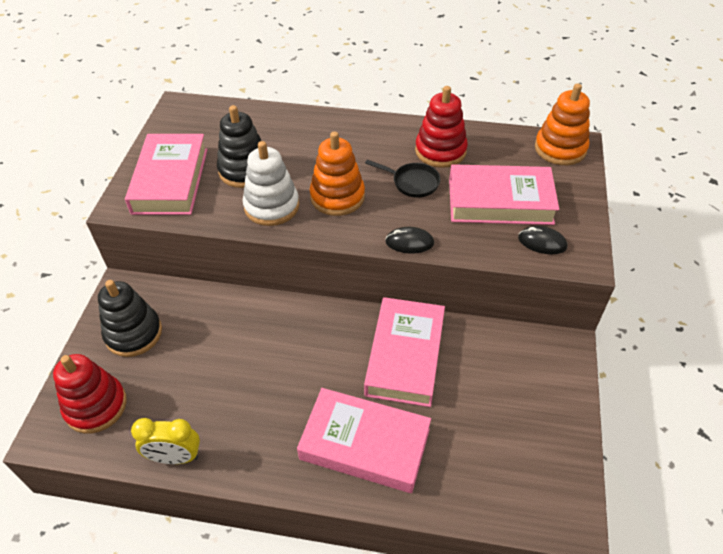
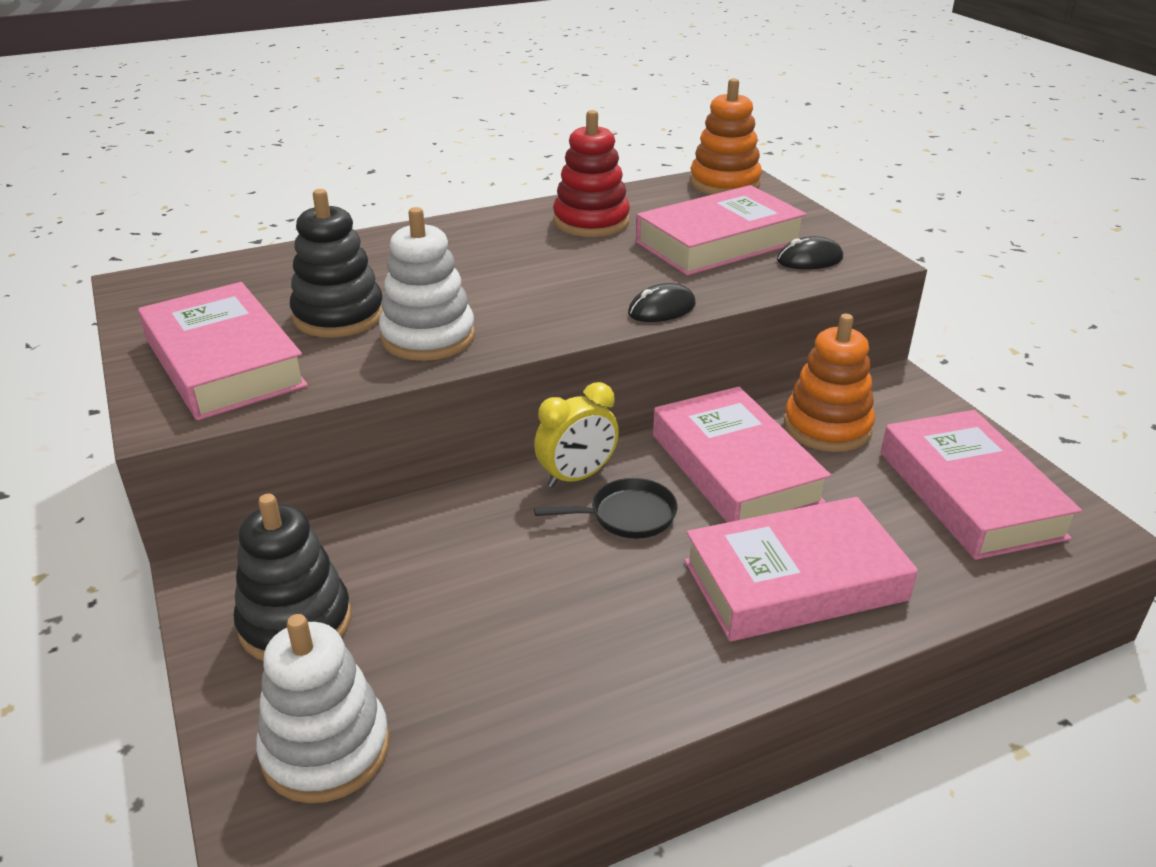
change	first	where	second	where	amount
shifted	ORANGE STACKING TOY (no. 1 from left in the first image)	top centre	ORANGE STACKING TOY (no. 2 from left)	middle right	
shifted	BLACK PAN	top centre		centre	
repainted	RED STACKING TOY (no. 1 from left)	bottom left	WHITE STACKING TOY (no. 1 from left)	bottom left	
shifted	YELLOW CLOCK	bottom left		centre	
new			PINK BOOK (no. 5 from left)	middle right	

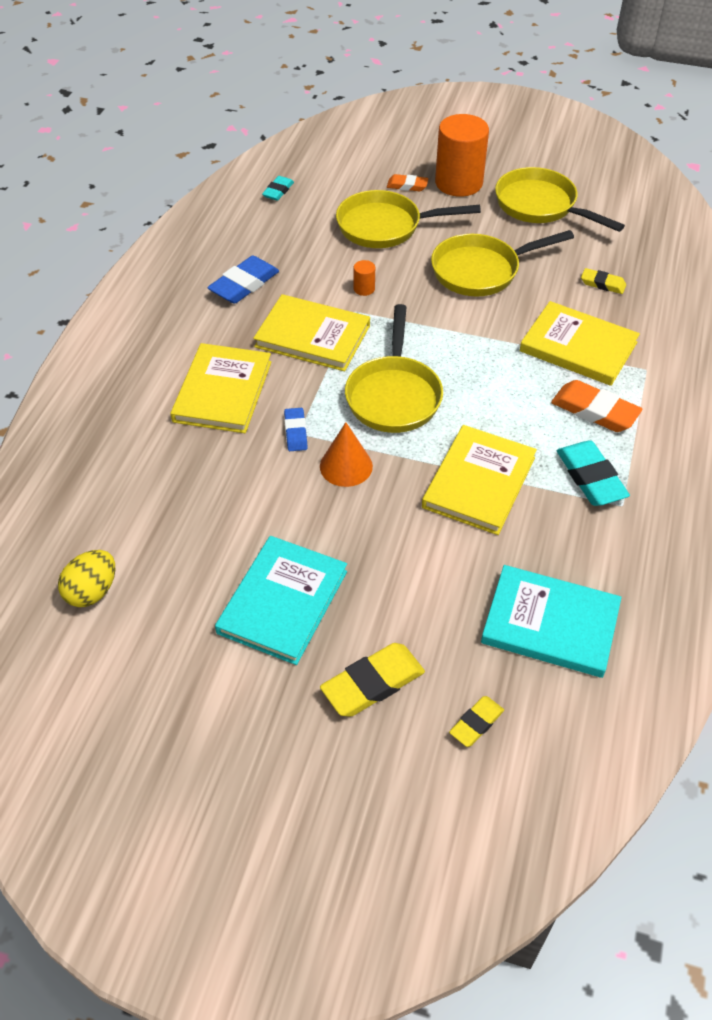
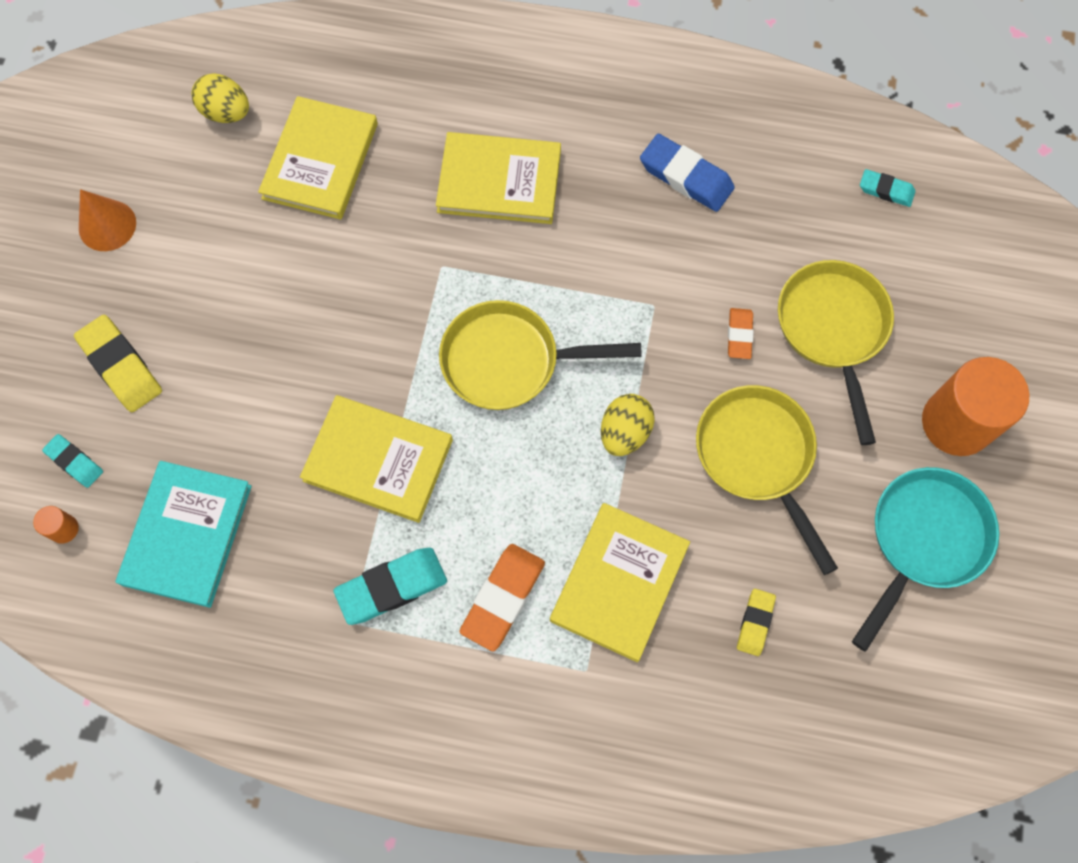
change	first	where	second	where	amount
repainted	YELLOW PAN (no. 4 from left)	top right	TURQUOISE PAN	middle right	
shifted	ORANGE ERASER (no. 1 from left in the first image)	top centre	ORANGE ERASER (no. 2 from left)	middle right	
shifted	ORANGE CYLINDER (no. 1 from left)	top centre		middle left	
shifted	YELLOW BOOK (no. 2 from left in the first image)	top centre	YELLOW BOOK (no. 1 from left)	top left	
gone	BLUE ERASER (no. 2 from left)	centre			
shifted	ORANGE CONE	centre		top left	
gone	TURQUOISE BOOK (no. 1 from left)	centre			
repainted	YELLOW ERASER (no. 2 from left)	bottom right	TURQUOISE ERASER (no. 1 from left)	middle left	
new			YELLOW EGG (no. 2 from left)	centre	

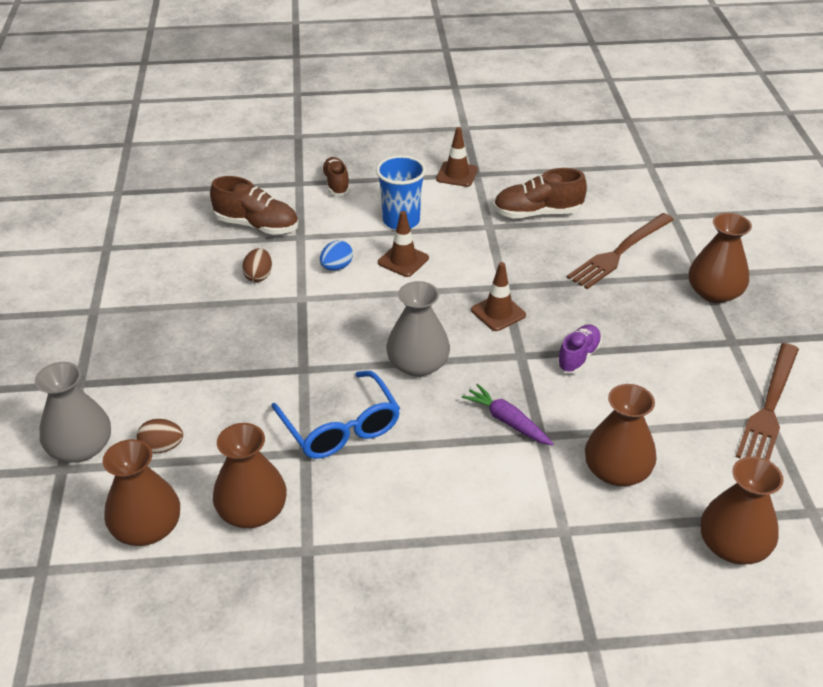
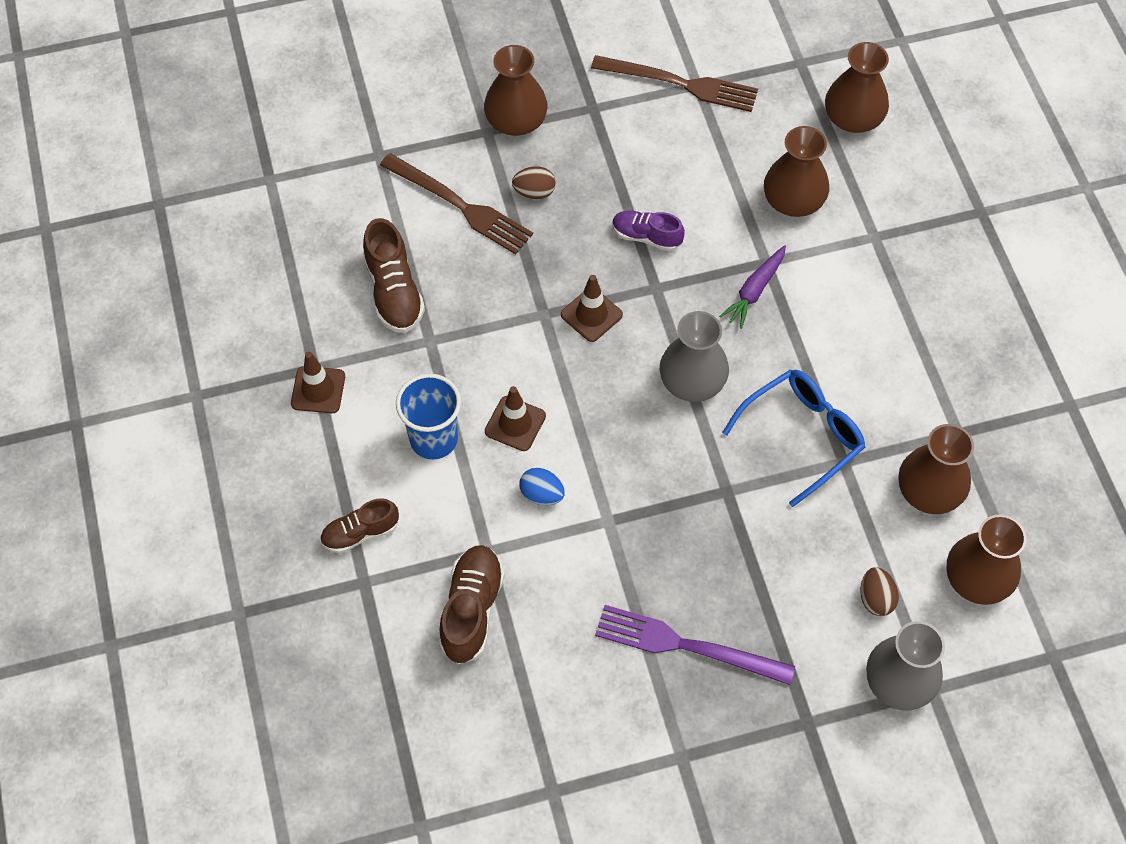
change	first	where	second	where	amount
shifted	BROWN EGG (no. 2 from left in the first image)	middle left	BROWN EGG (no. 1 from left)	top centre	
new			PURPLE FORK	bottom centre	

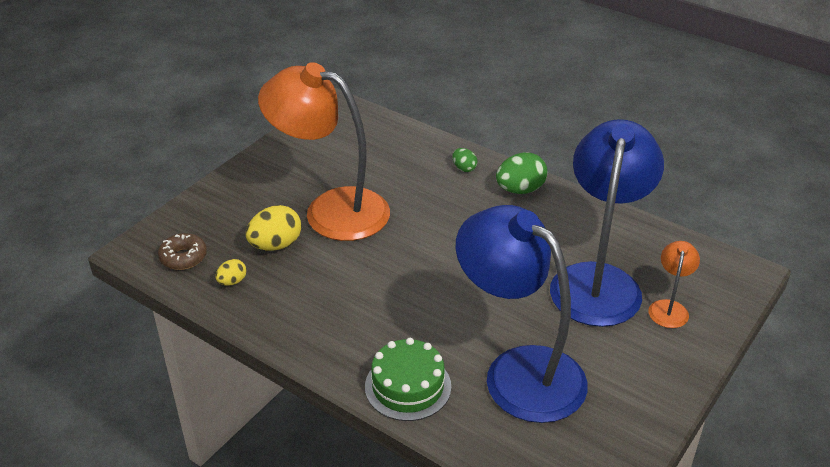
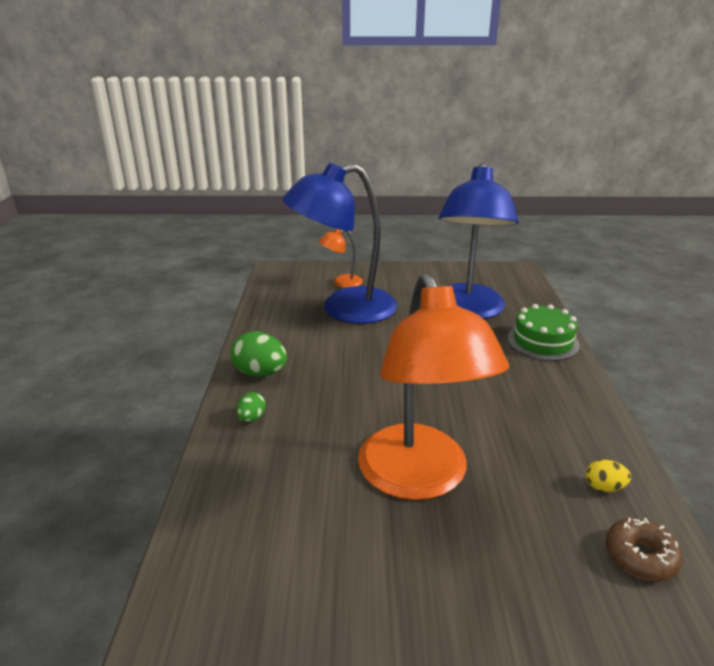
change	first	where	second	where	amount
gone	YELLOW EGG (no. 2 from left)	middle left			

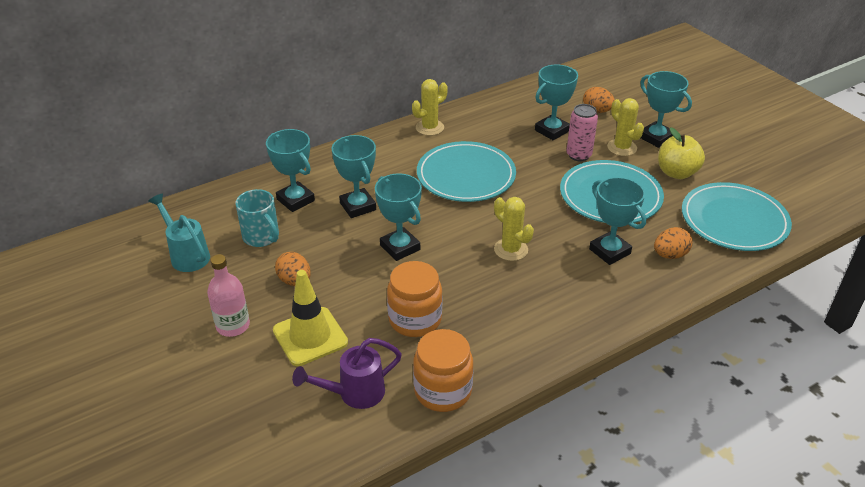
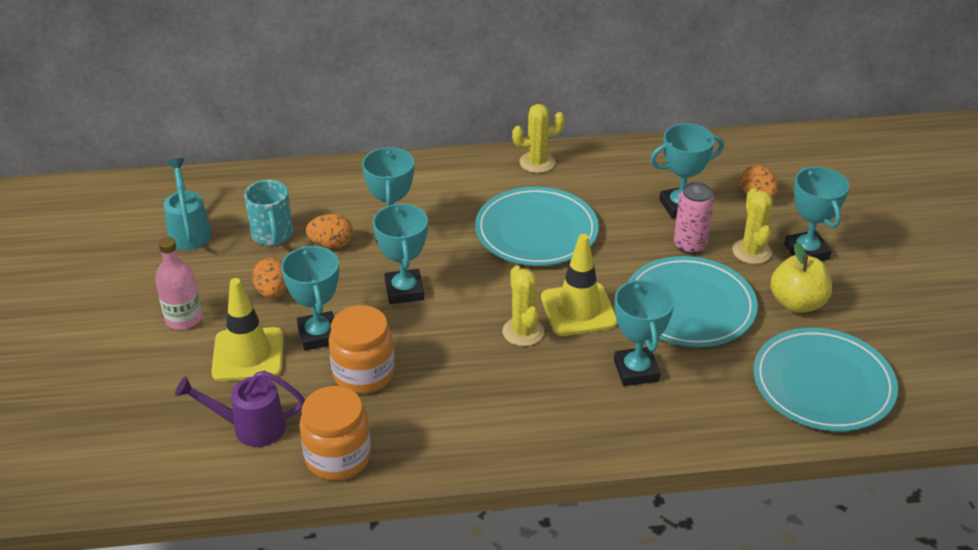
change	first	where	second	where	amount
shifted	TURQUOISE TROPHY (no. 1 from left)	centre		middle left	
shifted	ORANGE EGG (no. 3 from left in the first image)	middle right	ORANGE EGG (no. 2 from left)	centre	
new			YELLOW TRAFFIC CONE (no. 2 from left)	centre	

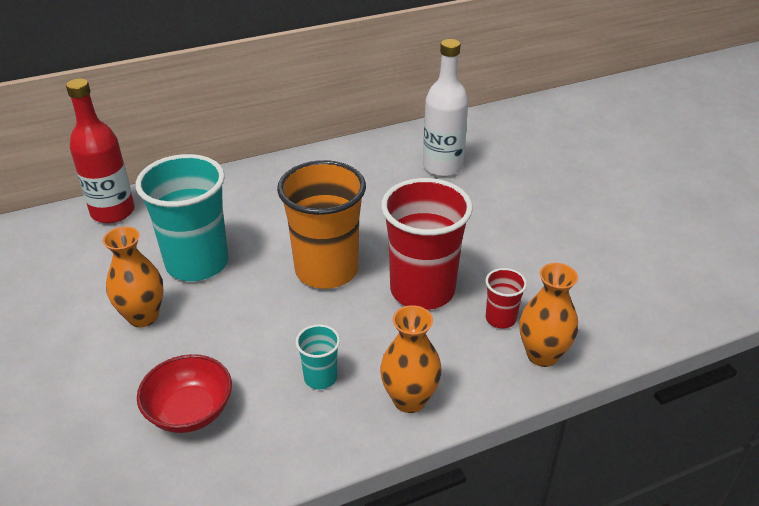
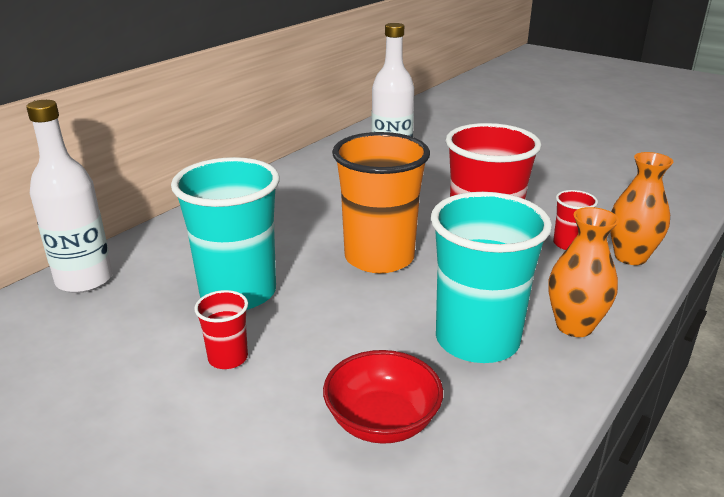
change	first	where	second	where	amount
repainted	RED BOTTLE	top left	WHITE BOTTLE (no. 1 from left)	middle left	
swapped	ORANGE VASE (no. 1 from left)	middle left	RED CUP (no. 1 from left)	middle left	
scaled	TURQUOISE CUP (no. 2 from left)	bottom centre		middle right	x2.20

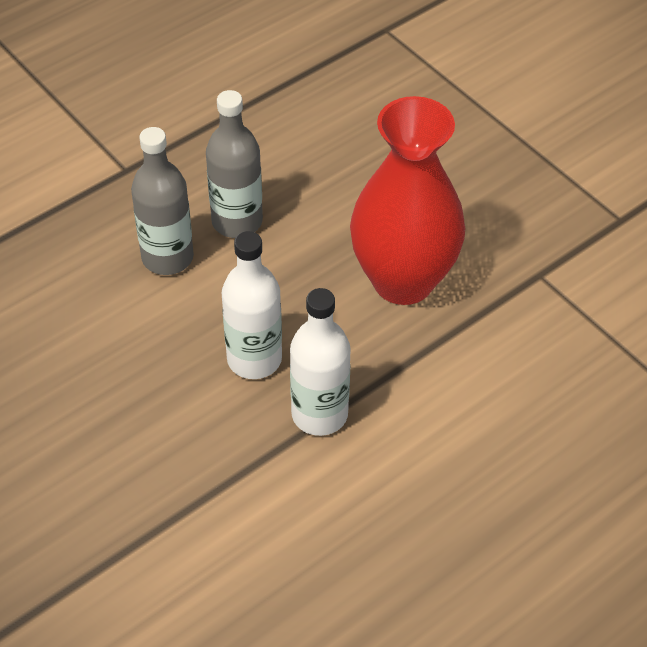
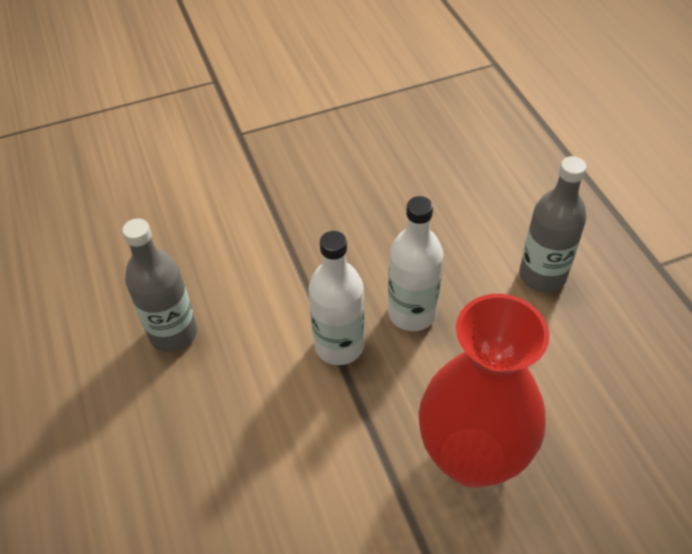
change	first	where	second	where	amount
shifted	GREY BOTTLE (no. 2 from left in the first image)	top centre	GREY BOTTLE (no. 1 from left)	middle left	

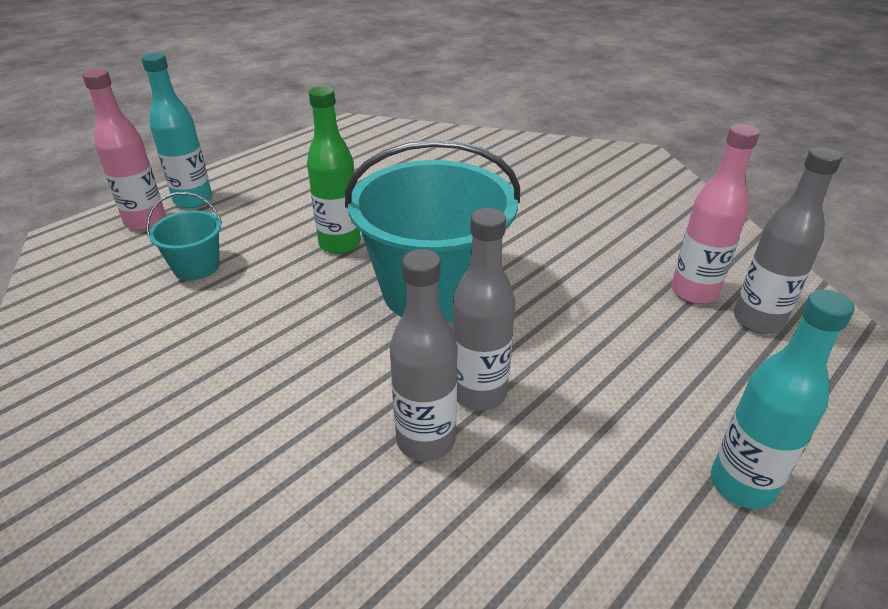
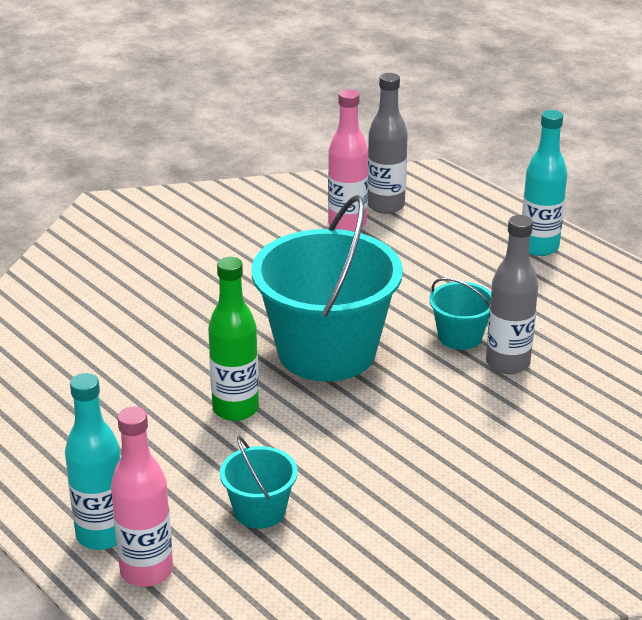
change	first	where	second	where	amount
swapped	GREY BOTTLE (no. 2 from left)	centre	TURQUOISE BUCKET (no. 3 from left)	middle right	

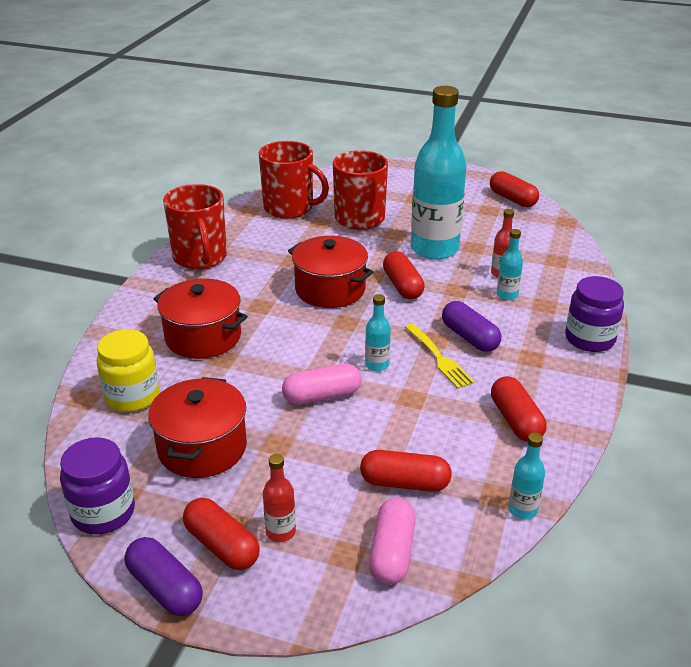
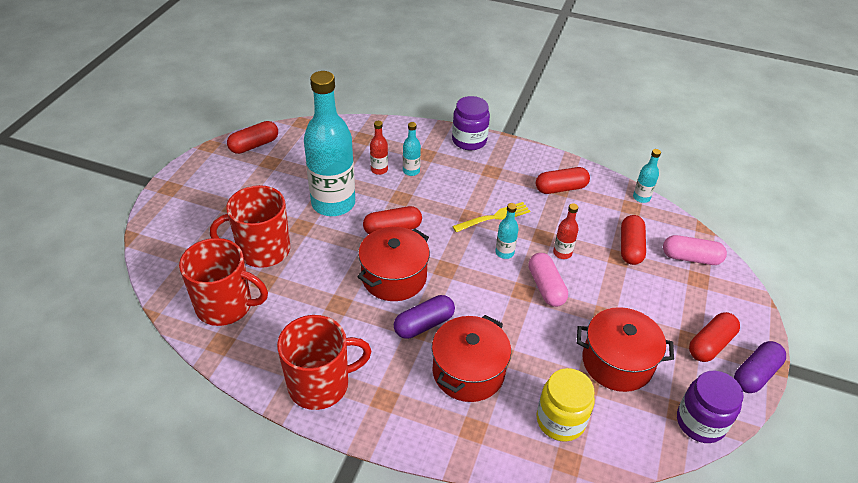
change	first	where	second	where	amount
rotated	RED MUG (no. 2 from left in the first image)	top centre	RED MUG (no. 1 from left)	middle left	75 degrees clockwise
shifted	PURPLE CAPSULE (no. 2 from left in the first image)	middle right	PURPLE CAPSULE (no. 1 from left)	centre	
shifted	RED BOTTLE (no. 1 from left in the first image)	bottom centre	RED BOTTLE (no. 2 from left)	centre	

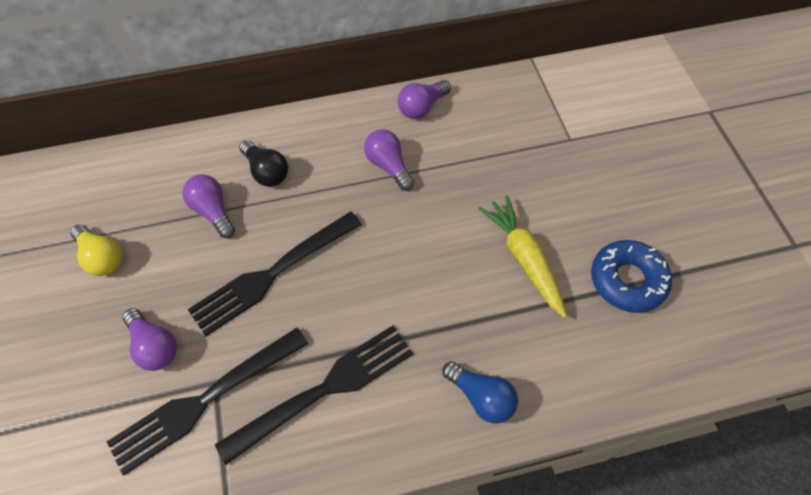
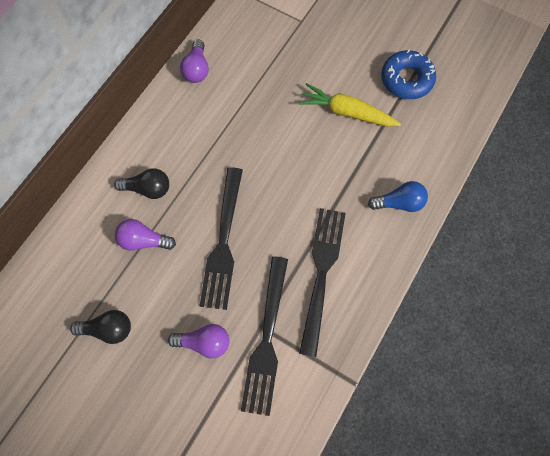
change	first	where	second	where	amount
gone	PURPLE LIGHT BULB (no. 3 from left)	top centre			
repainted	YELLOW LIGHT BULB	middle left	BLACK LIGHT BULB (no. 1 from left)	bottom left	

